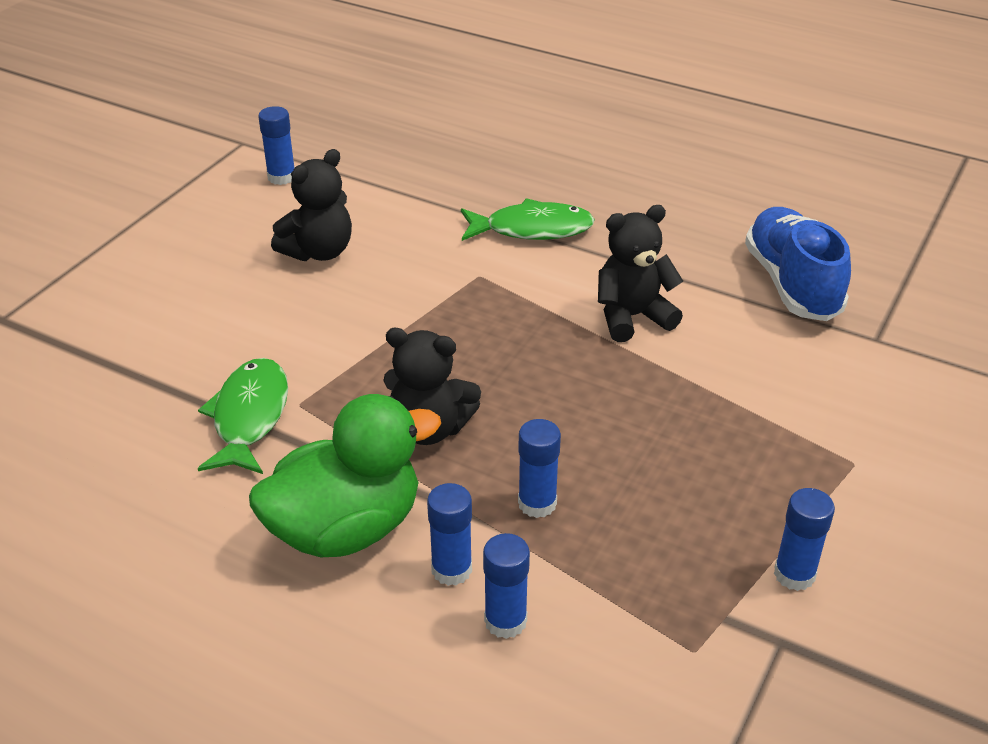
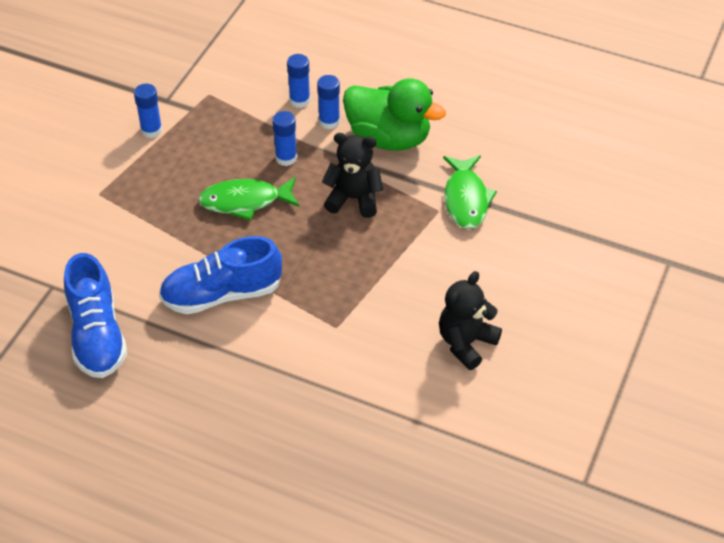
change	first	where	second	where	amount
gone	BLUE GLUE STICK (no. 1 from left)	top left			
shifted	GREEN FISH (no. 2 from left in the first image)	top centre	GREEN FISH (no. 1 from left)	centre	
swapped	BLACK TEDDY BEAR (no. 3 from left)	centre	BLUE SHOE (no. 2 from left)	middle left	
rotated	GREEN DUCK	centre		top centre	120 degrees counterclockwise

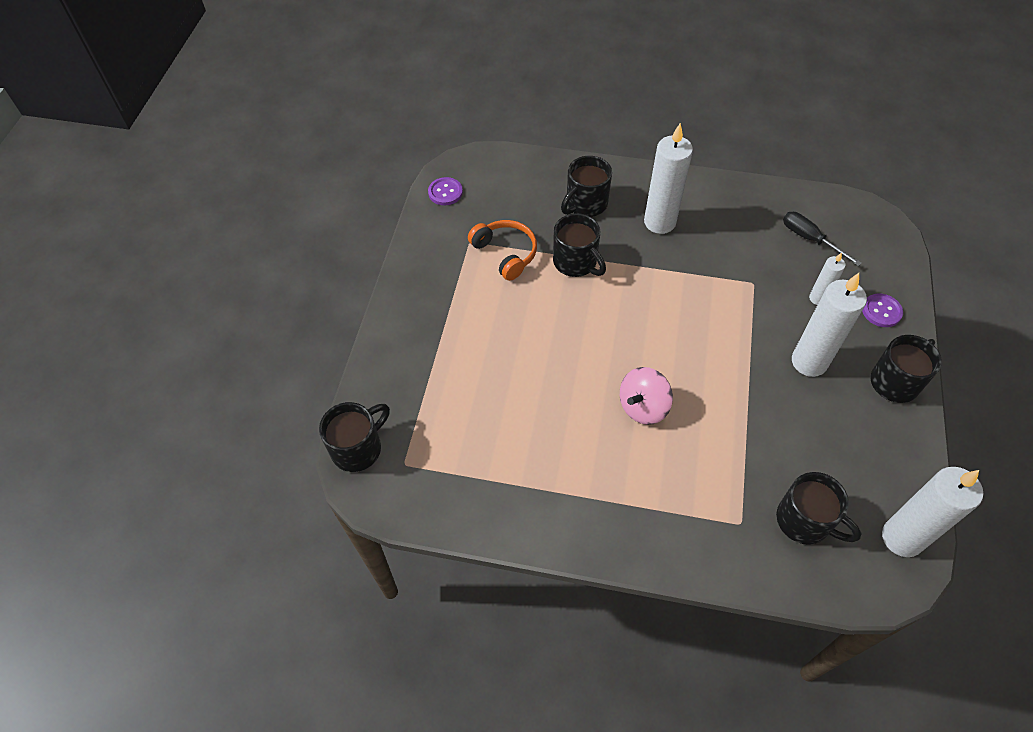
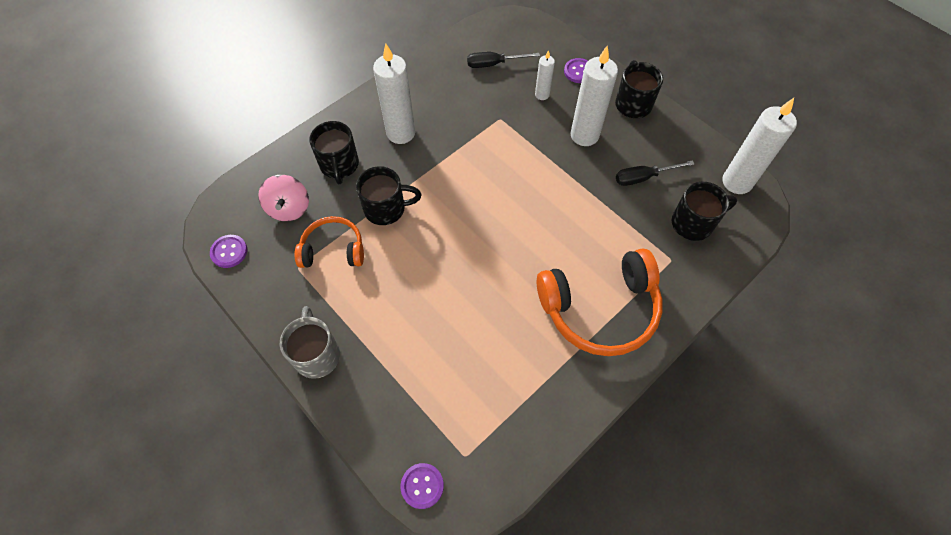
change	first	where	second	where	amount
shifted	PINK SPINNING TOP	centre		middle left	
swapped	BLACK MUG (no. 1 from left)	centre	PURPLE BUTTON (no. 2 from left)	bottom centre	
new			BLACK SCREWDRIVER (no. 2 from left)	top right	
new			ORANGE HEADPHONES (no. 2 from left)	centre	
new			GREY MUG	middle left	

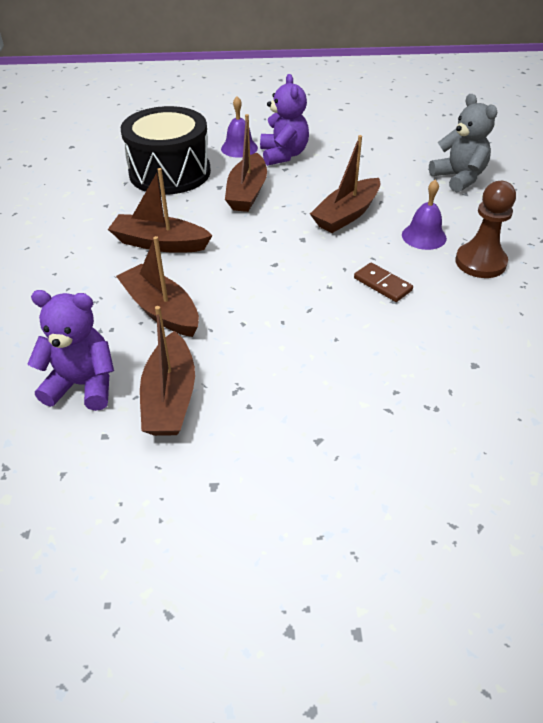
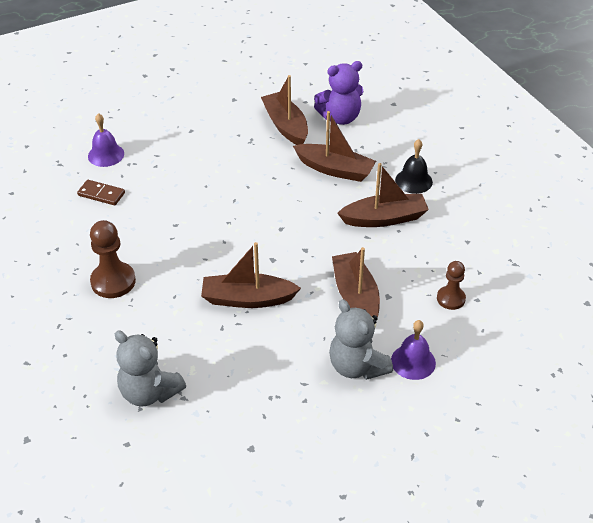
change	first	where	second	where	amount
repainted	PURPLE TEDDY BEAR (no. 2 from left)	top centre	GREY TEDDY BEAR (no. 2 from left)	centre	
swapped	BLACK DRUM	top left	BROWN PAWN (no. 2 from left)	middle right	
rotated	BROWN BOAT (no. 5 from left in the first image)	top centre	BROWN BOAT (no. 1 from left)	centre	105 degrees counterclockwise
shifted	PURPLE BELL (no. 2 from left in the first image)	top right	PURPLE BELL (no. 1 from left)	top left	
shifted	BROWN DOMINO	middle right		middle left	
new			BLACK BELL	top right	

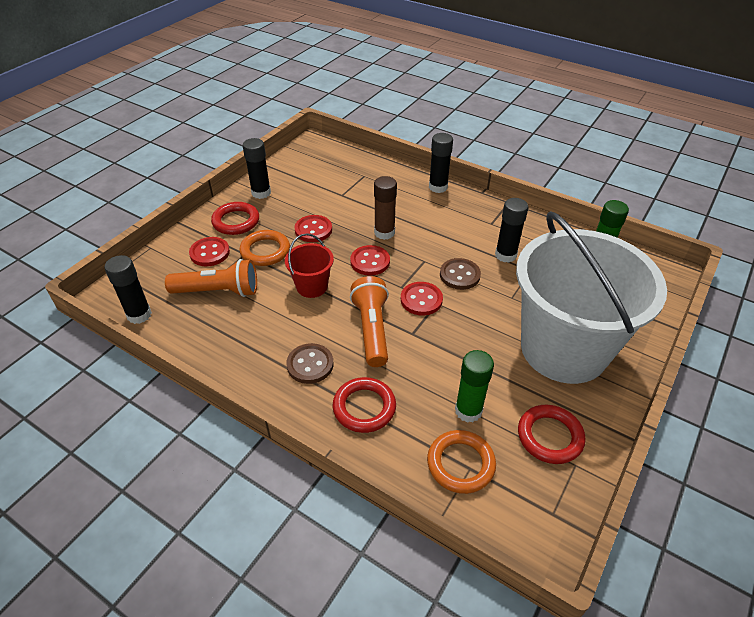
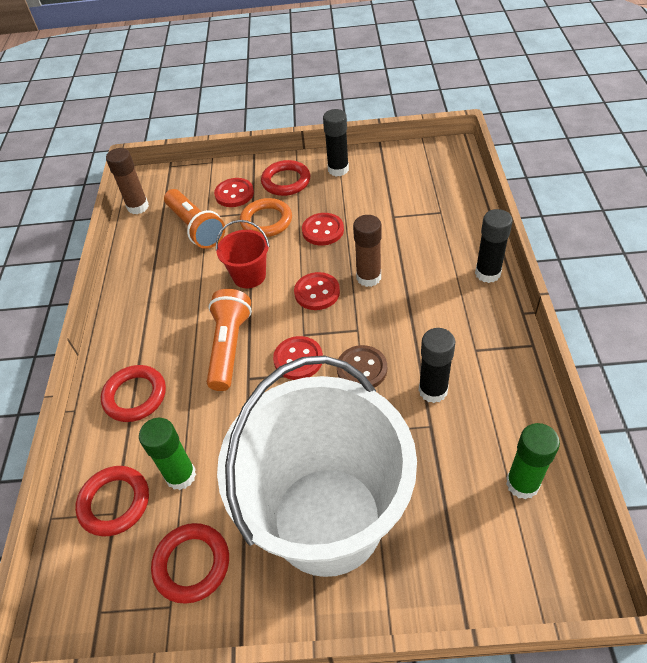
change	first	where	second	where	amount
repainted	BLACK GLUE STICK (no. 1 from left)	middle left	BROWN GLUE STICK (no. 1 from left)	top left	
rotated	ORANGE FLASHLIGHT (no. 2 from left)	centre		centre	45 degrees counterclockwise
gone	BROWN BUTTON (no. 1 from left)	centre			
repainted	ORANGE RING (no. 2 from left)	bottom centre	RED RING (no. 1 from left)	bottom left	

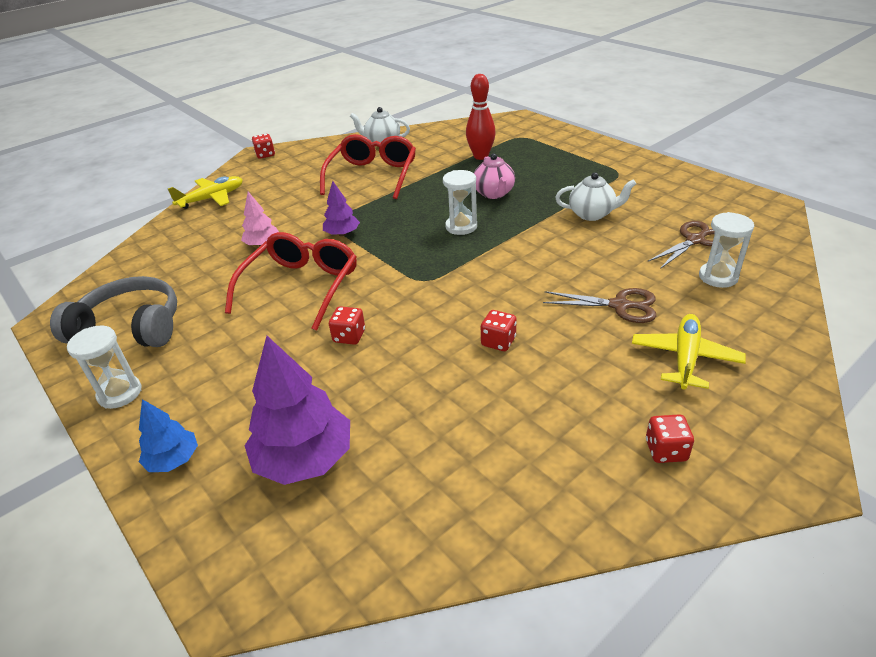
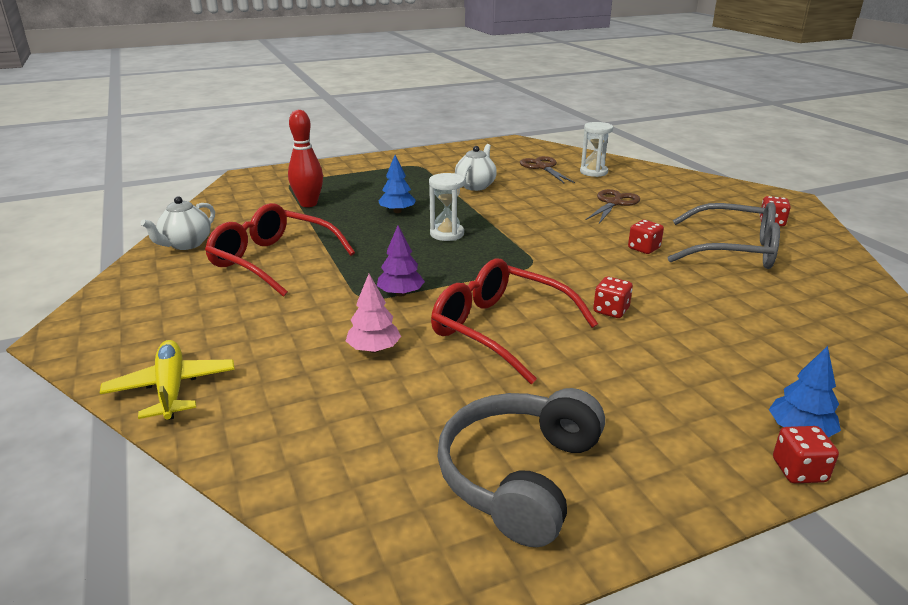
change	first	where	second	where	amount
shifted	RED DICE (no. 1 from left in the first image)	top left	RED DICE (no. 4 from left)	bottom right	
swapped	PINK TEAPOT	top centre	BLUE TREE (no. 1 from left)	top centre	
gone	YELLOW PLANE (no. 2 from left)	middle right			
gone	WHITE HOURGLASS (no. 1 from left)	middle left			
gone	PURPLE TREE (no. 1 from left)	centre			
new			GREY GLASSES	middle right	

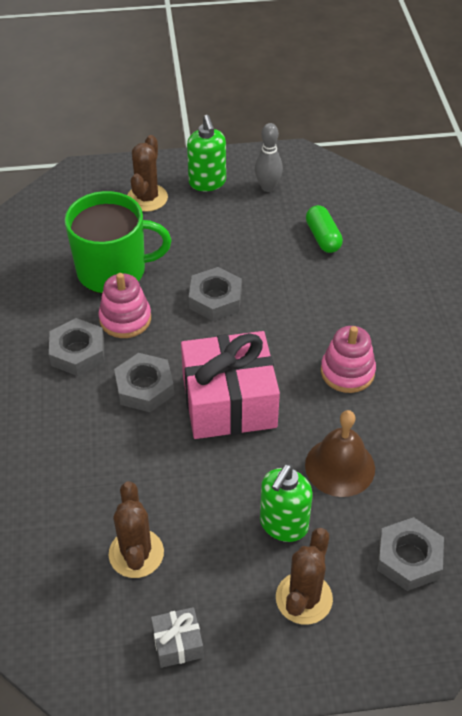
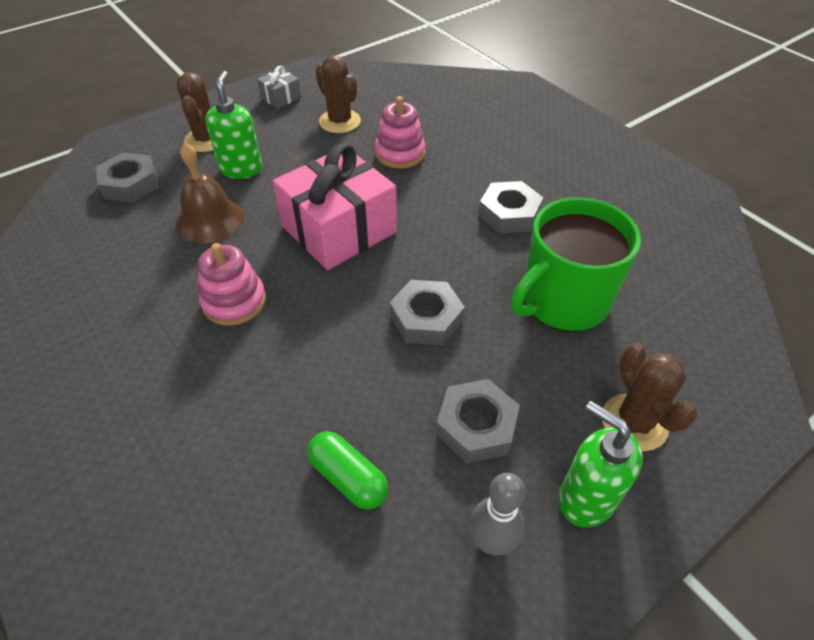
change	first	where	second	where	amount
shifted	PINK STACKING TOY (no. 1 from left in the first image)	middle left	PINK STACKING TOY (no. 2 from left)	top centre	
shifted	GREY NUT (no. 2 from left in the first image)	middle left	GREY NUT (no. 3 from left)	centre	

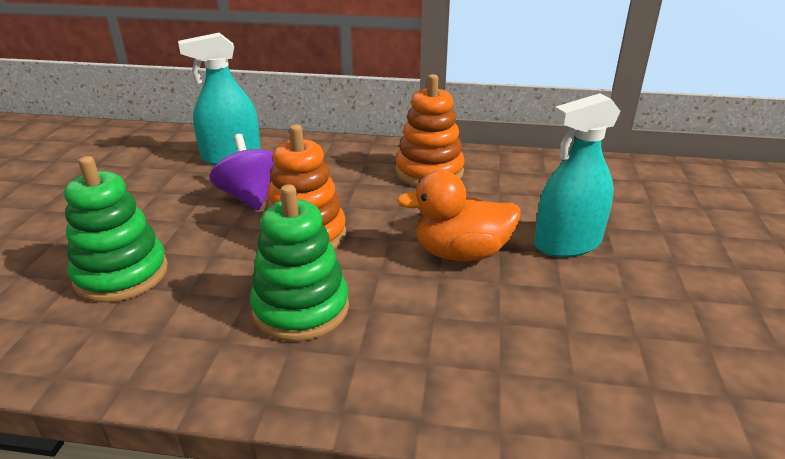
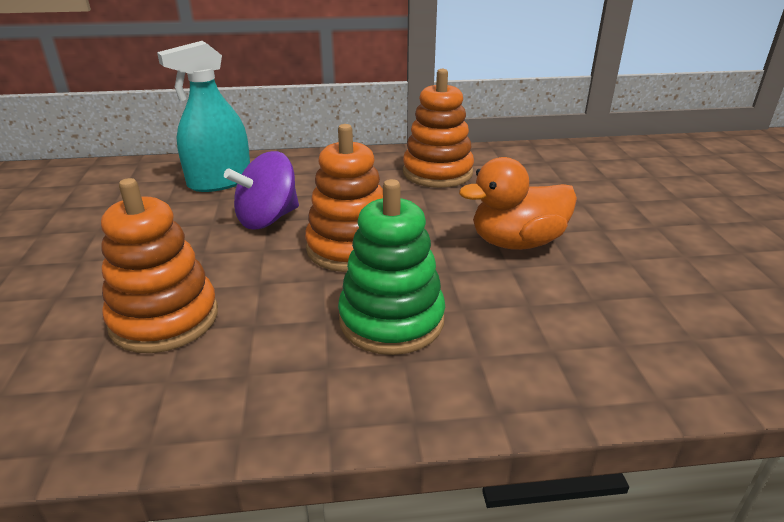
change	first	where	second	where	amount
gone	TURQUOISE SPRAY BOTTLE (no. 2 from left)	middle right			
rotated	PURPLE SPINNING TOP	middle left		middle left	90 degrees counterclockwise
repainted	GREEN STACKING TOY (no. 1 from left)	middle left	ORANGE STACKING TOY (no. 1 from left)	middle left	

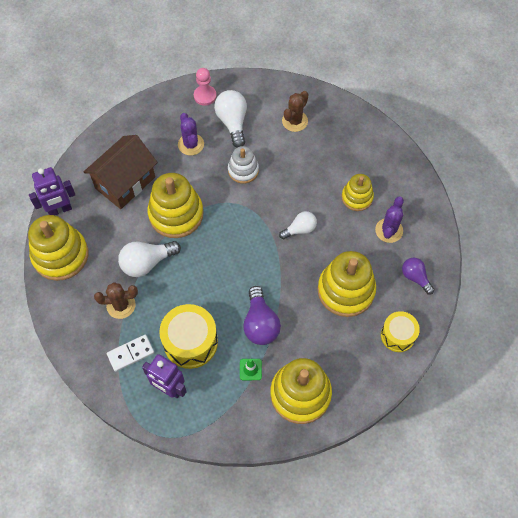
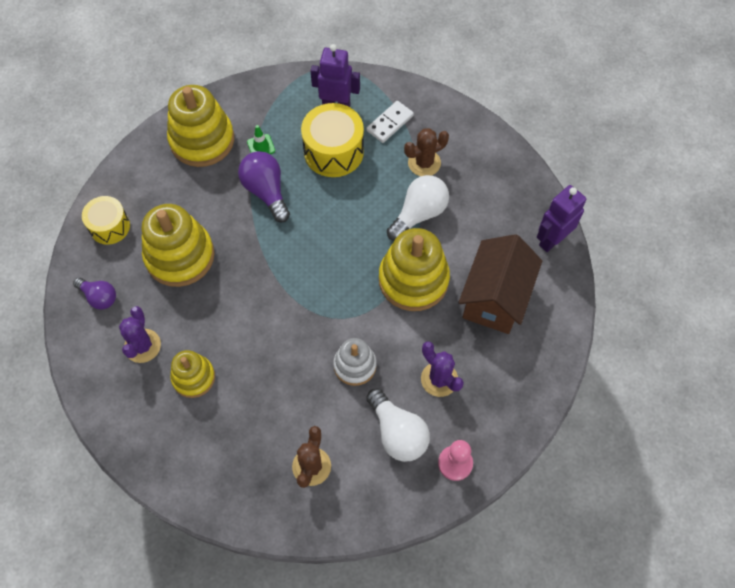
change	first	where	second	where	amount
gone	WHITE LIGHT BULB (no. 3 from left)	centre			
gone	YELLOW STACKING TOY (no. 1 from left)	middle left			

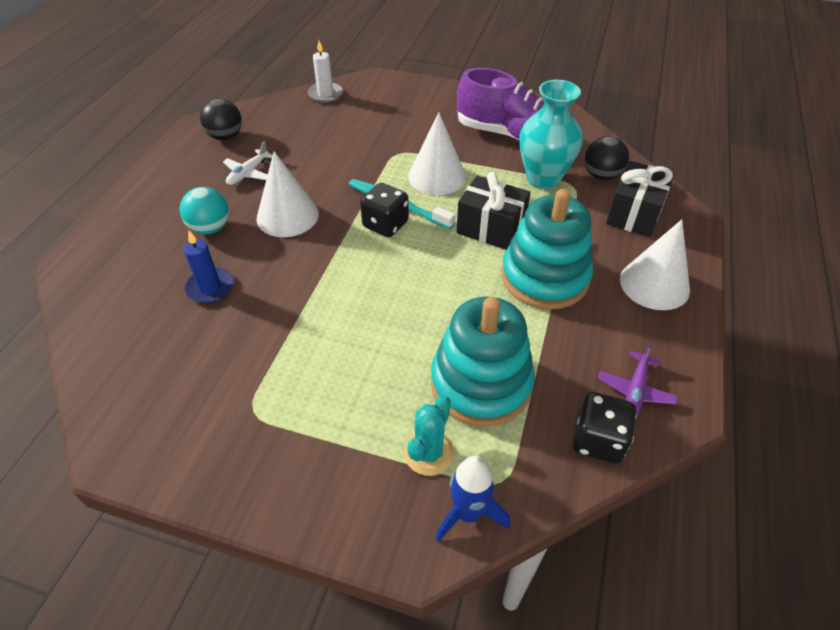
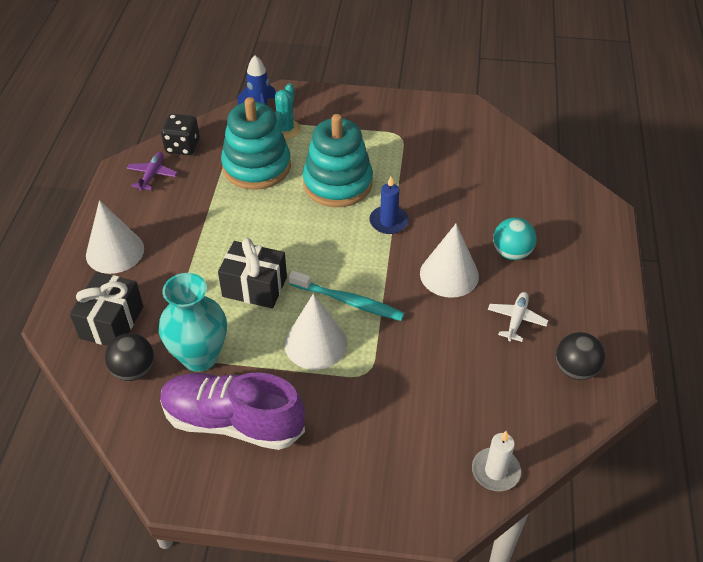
change	first	where	second	where	amount
gone	BLACK DICE (no. 1 from left)	centre			
shifted	TURQUOISE STACKING TOY (no. 2 from left)	centre		top centre	
shifted	BLUE CANDLE	middle left		centre	

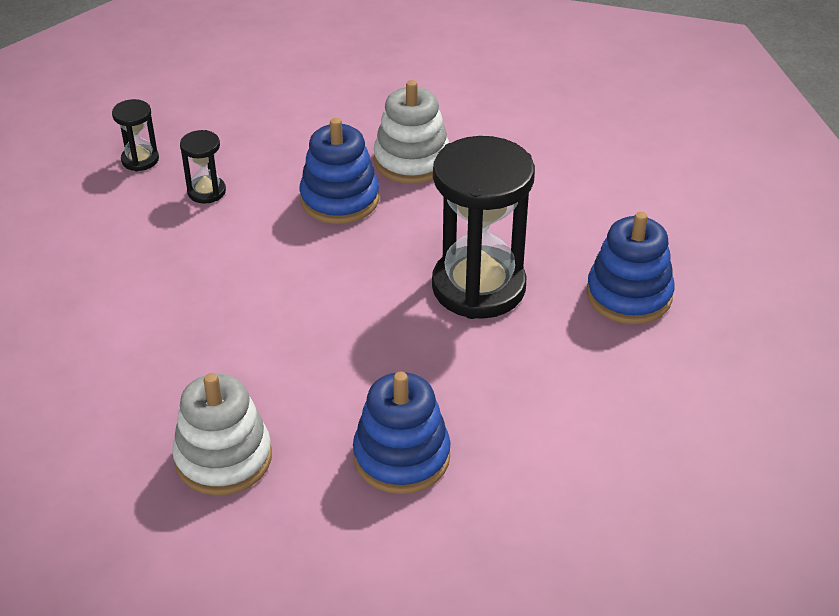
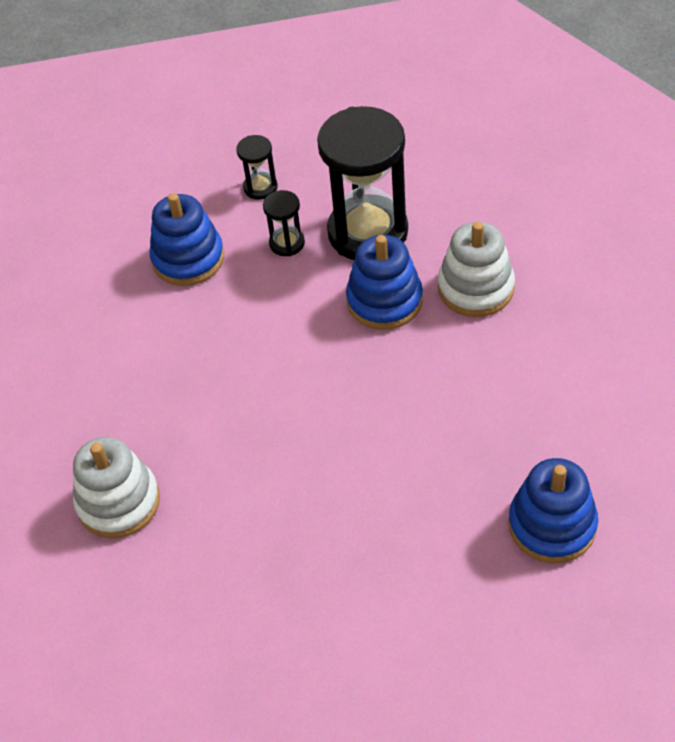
change	first	where	second	where	amount
shifted	BLACK HOURGLASS (no. 3 from left)	centre		top centre	
shifted	BLUE STACKING TOY (no. 2 from left in the first image)	bottom centre	BLUE STACKING TOY (no. 1 from left)	top left	

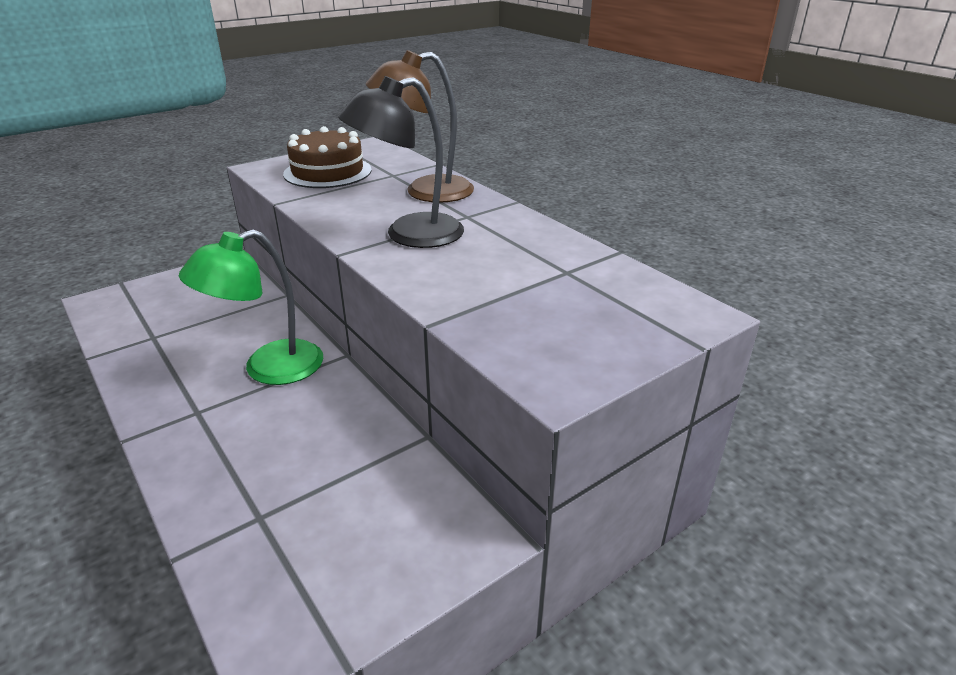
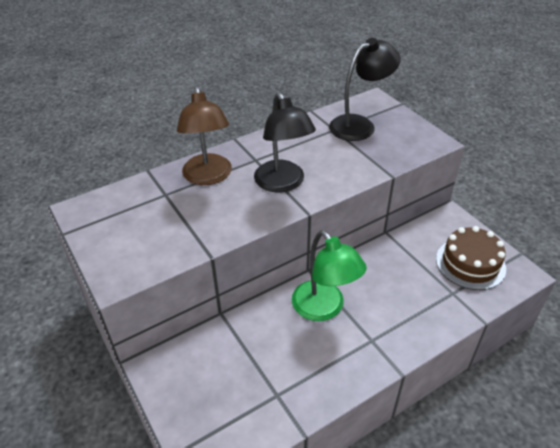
change	first	where	second	where	amount
shifted	BROWN CAKE	top centre		middle right	
new			BLACK LAMP (no. 2 from left)	top centre	

